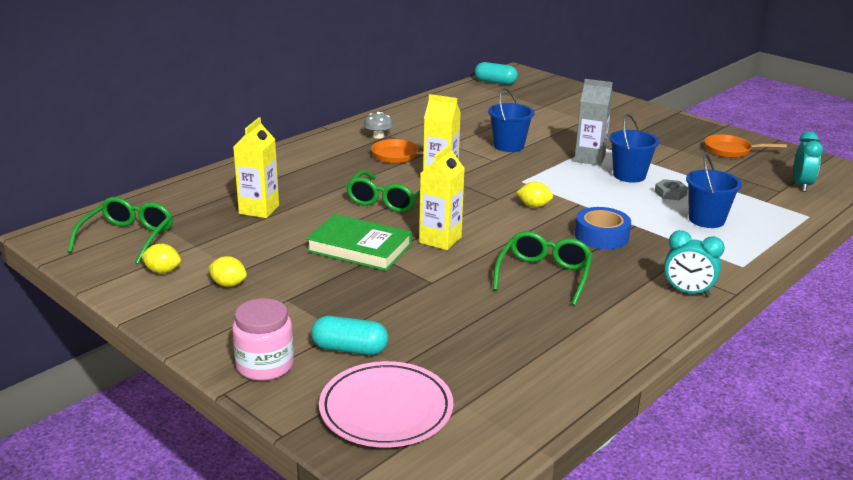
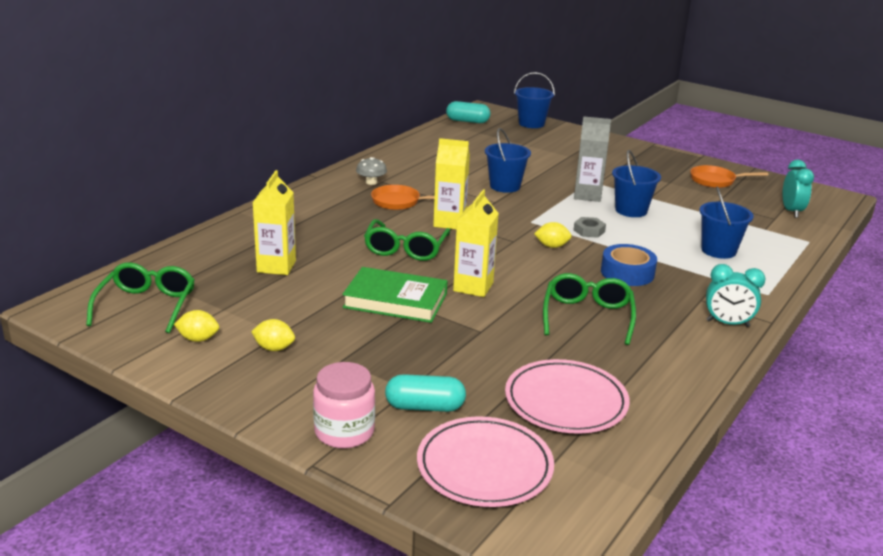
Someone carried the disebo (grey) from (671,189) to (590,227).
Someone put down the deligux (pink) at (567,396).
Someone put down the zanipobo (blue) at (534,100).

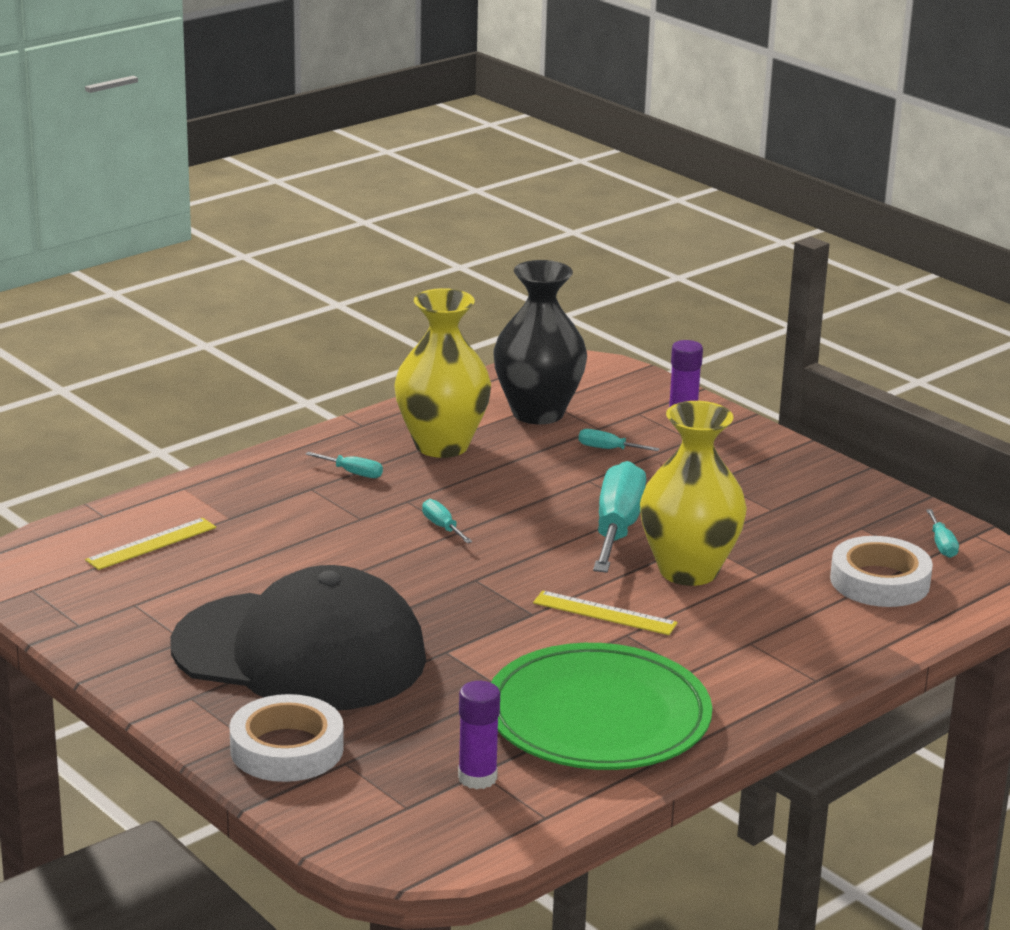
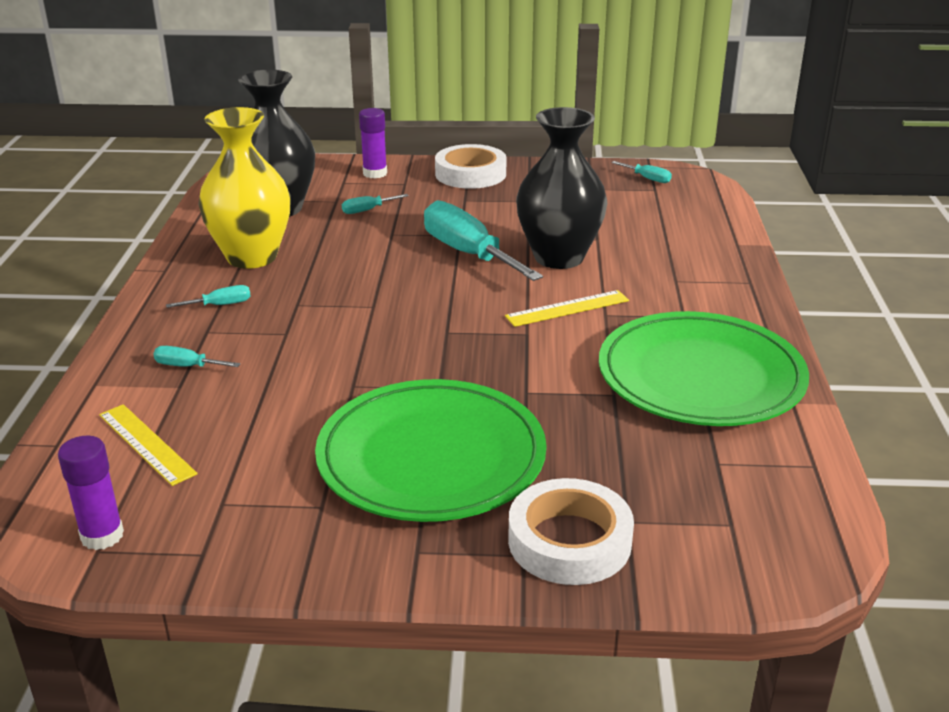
Someone rotated the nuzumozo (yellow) at (150,544) by 45 degrees counterclockwise.
Someone swapped the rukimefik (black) at (298,637) for the deligux (green) at (431,450).
Someone carried the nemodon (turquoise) from (447,521) to (196,356).
Someone carried the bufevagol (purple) from (479,735) to (91,493).
Someone repainted the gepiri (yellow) at (693,493), which became the gepiri (black) at (561,188).
Someone carried the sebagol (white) from (881,571) to (471,166).

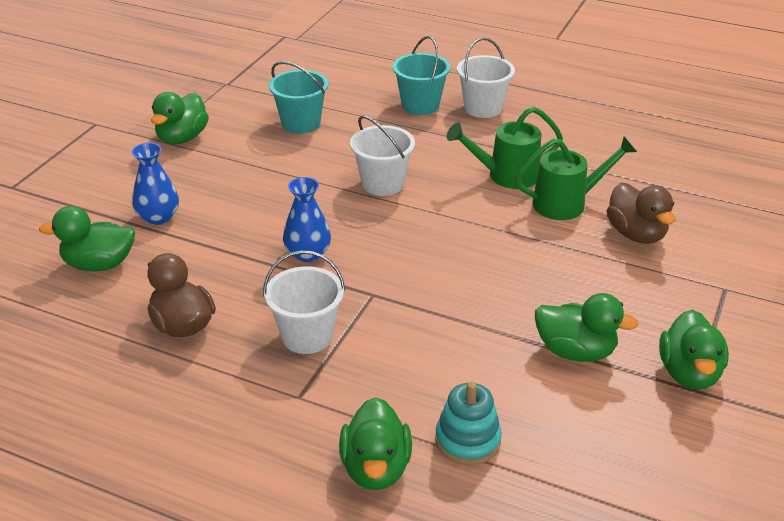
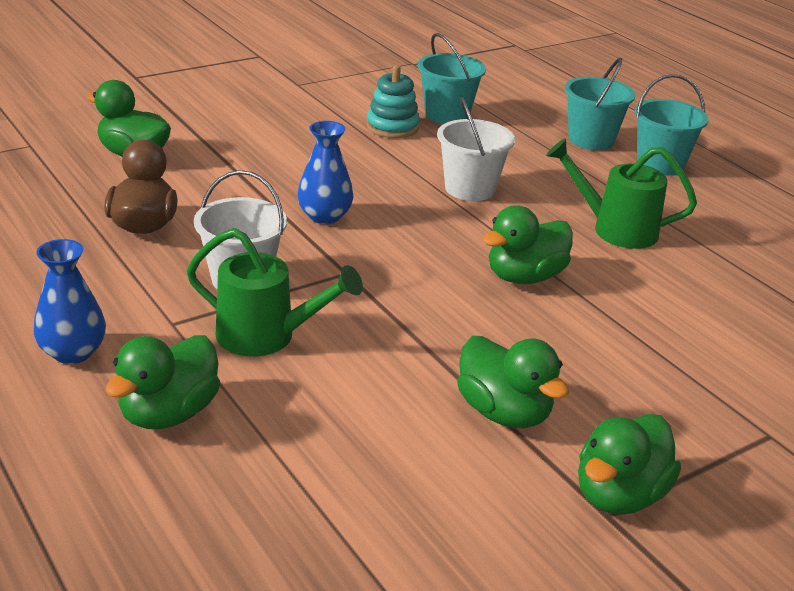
Someone carried the gepiri (blue) from (155,184) to (70,301).
Someone carried the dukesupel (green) from (180,118) to (528,244).
Someone carried the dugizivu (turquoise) from (468,423) to (393,101).
Someone repainted the zanipobo (white) at (486,77), which became the zanipobo (turquoise) at (672,124).
Someone carried the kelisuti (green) from (576,178) to (274,292).
Someone took away the dukesupel (brown) at (641,213).

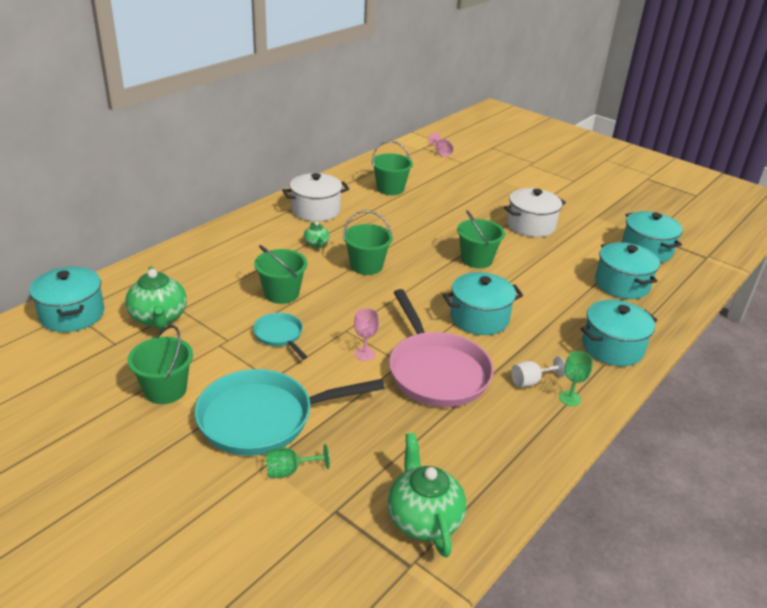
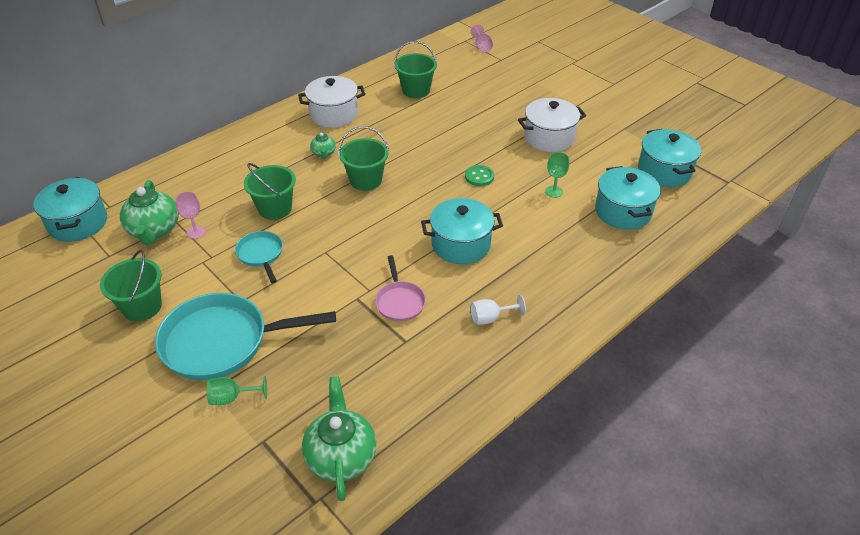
Someone carried the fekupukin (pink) from (366,334) to (190,215).
Someone scaled the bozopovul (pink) at (441,348) by 0.50.
Someone swapped the zanipobo (green) at (481,239) for the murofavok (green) at (479,175).
Someone carried the fekupukin (green) from (576,378) to (557,175).
Someone took away the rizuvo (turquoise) at (618,333).

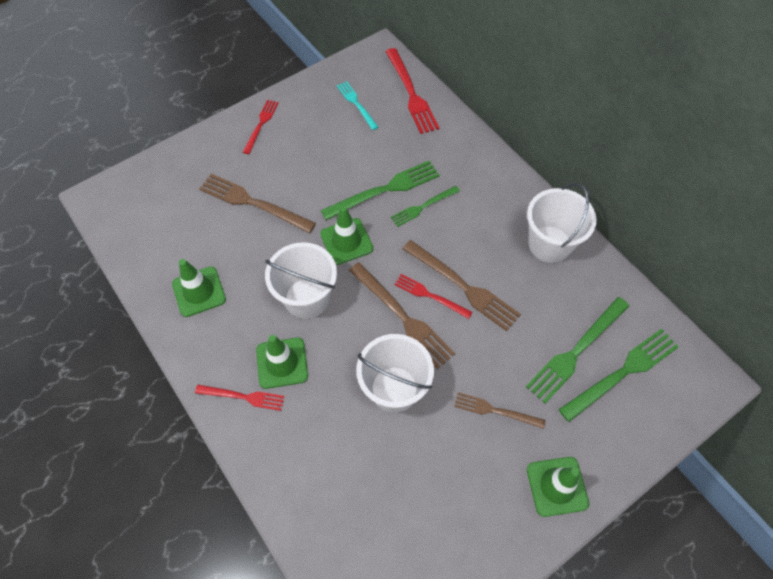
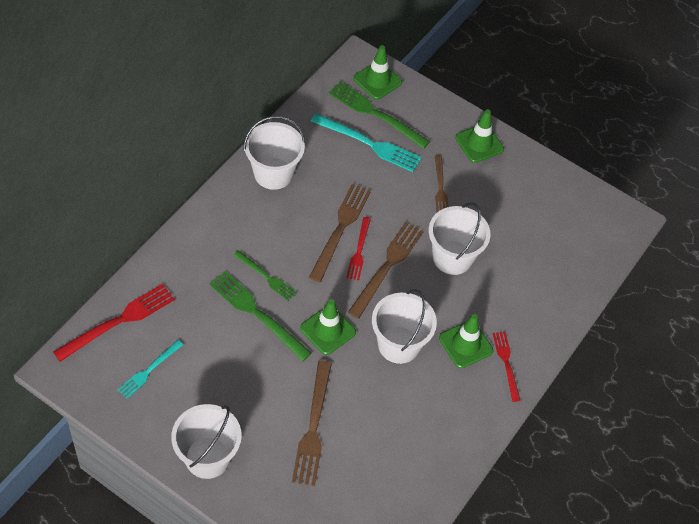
Someone carried the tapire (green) from (199,288) to (377,72).
Someone swapped the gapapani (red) at (261,127) for the zanipobo (white) at (206,441).
Someone repainted the gapapani (green) at (577,350), which became the gapapani (turquoise) at (366,142).

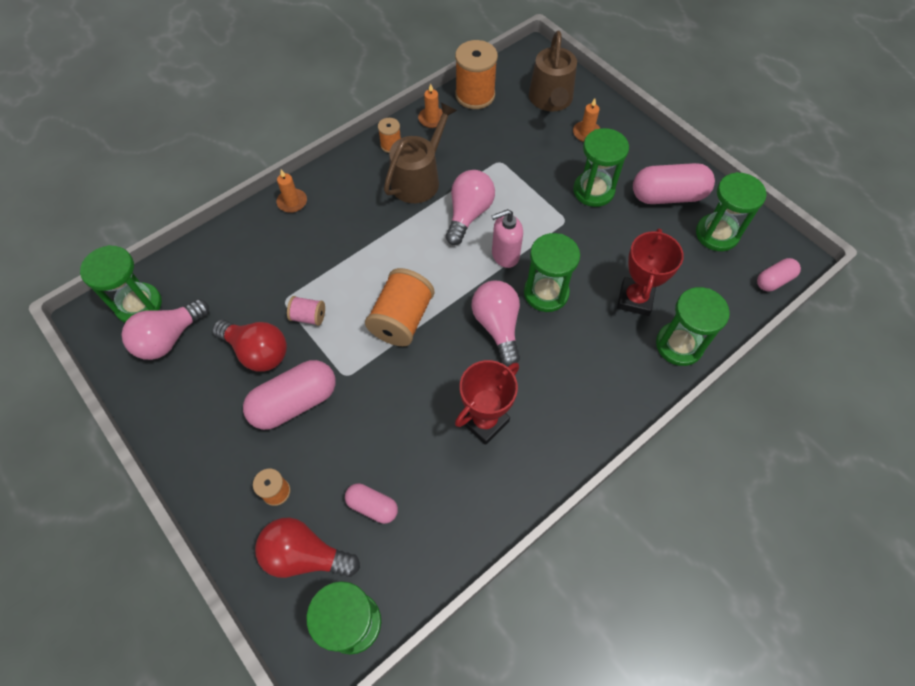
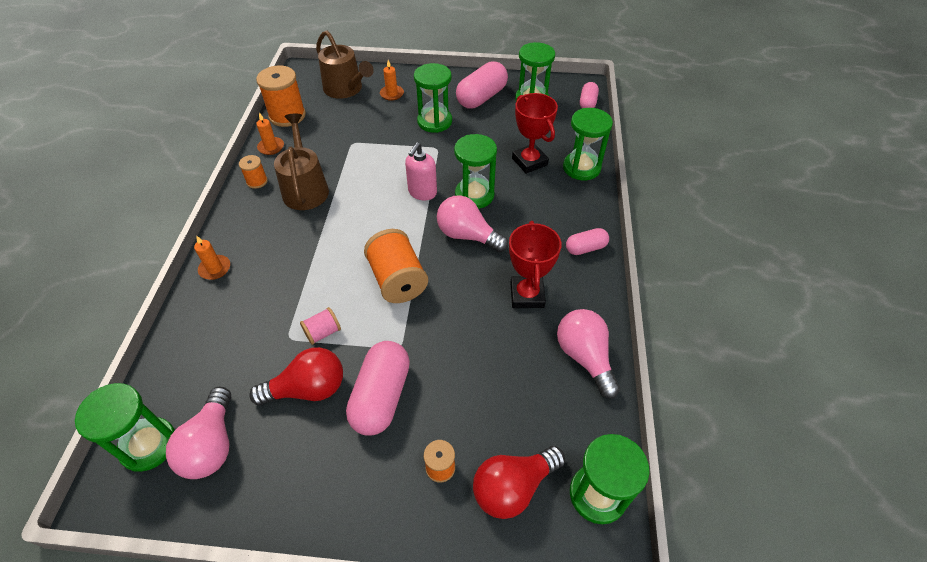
Someone carried the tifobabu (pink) from (371,503) to (587,241).
Someone carried the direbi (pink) from (470,207) to (588,354).

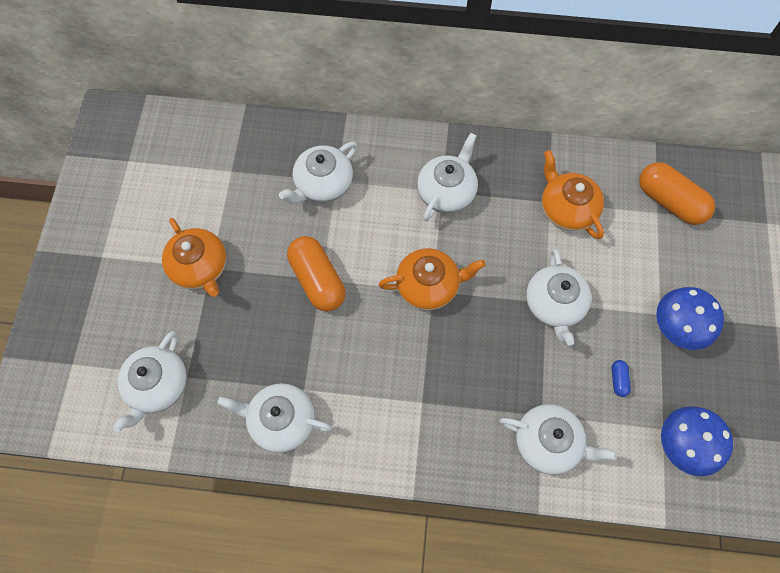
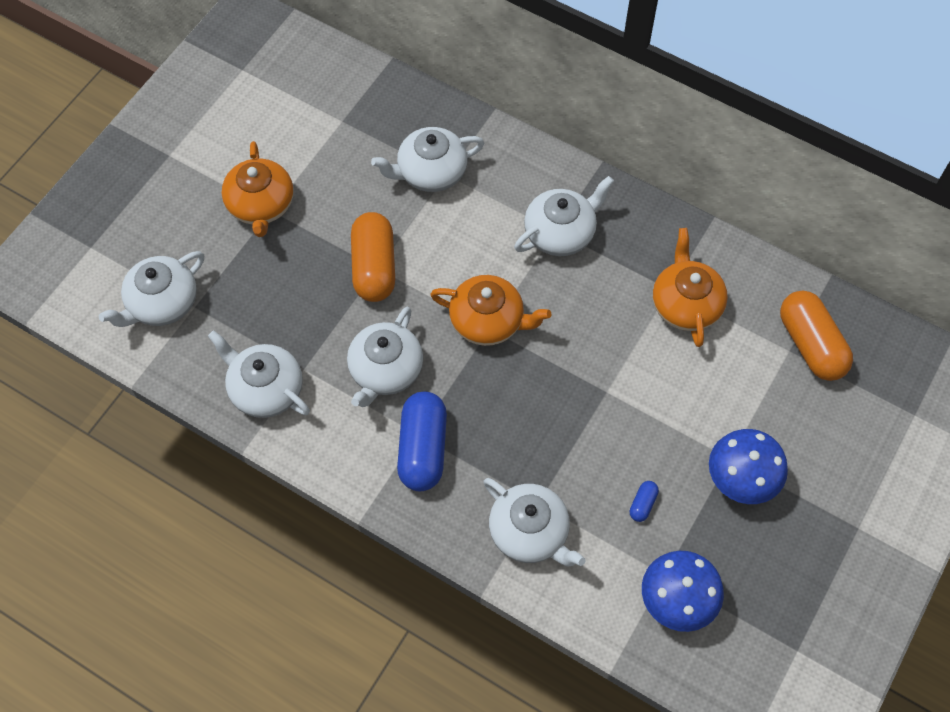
Someone carried the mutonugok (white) from (558,297) to (385,357).
Someone put down the tifobabu (blue) at (422,441).

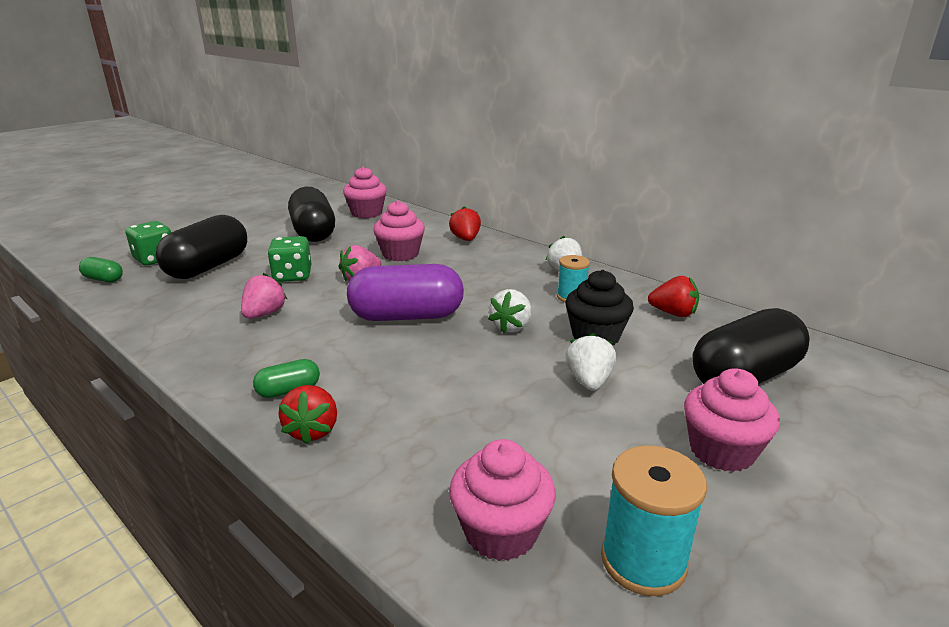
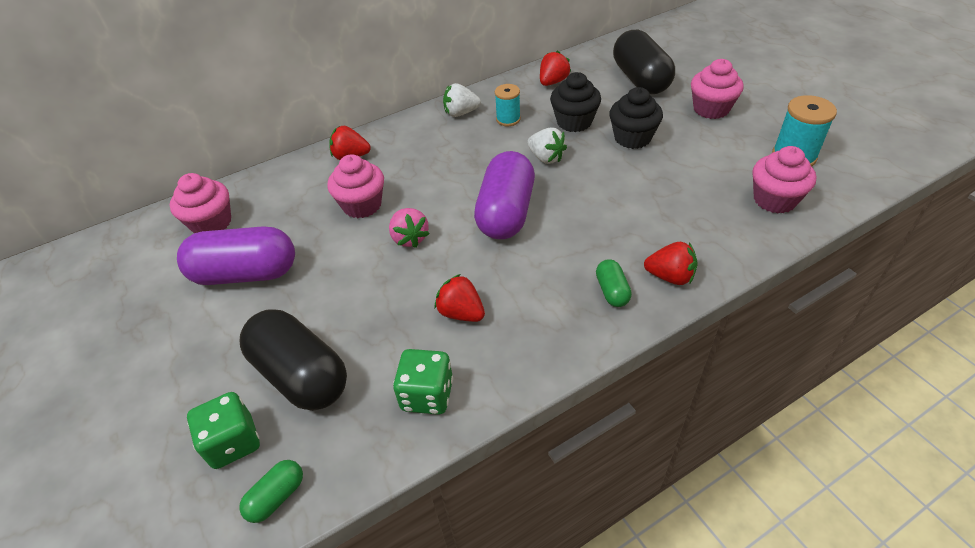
Someone repainted the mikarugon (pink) at (264,296), which became the mikarugon (red) at (460,298).
Someone carried the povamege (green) from (289,259) to (423,382).
Someone repainted the tifobabu (black) at (311,214), which became the tifobabu (purple) at (236,255).
Someone swapped the mikarugon (white) at (590,362) for the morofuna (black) at (636,118).

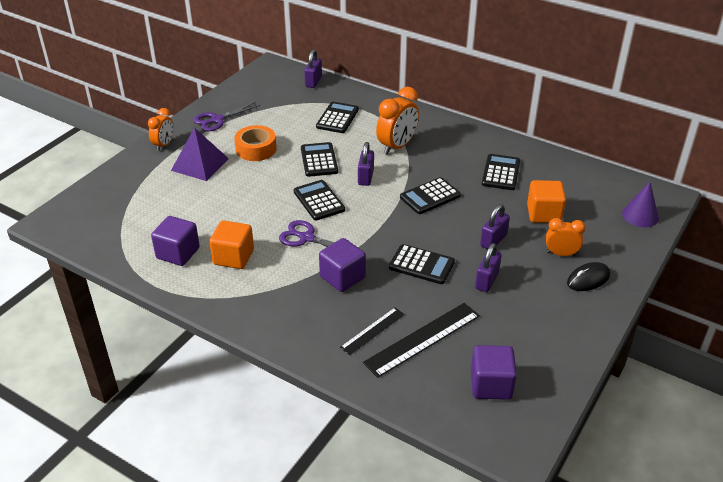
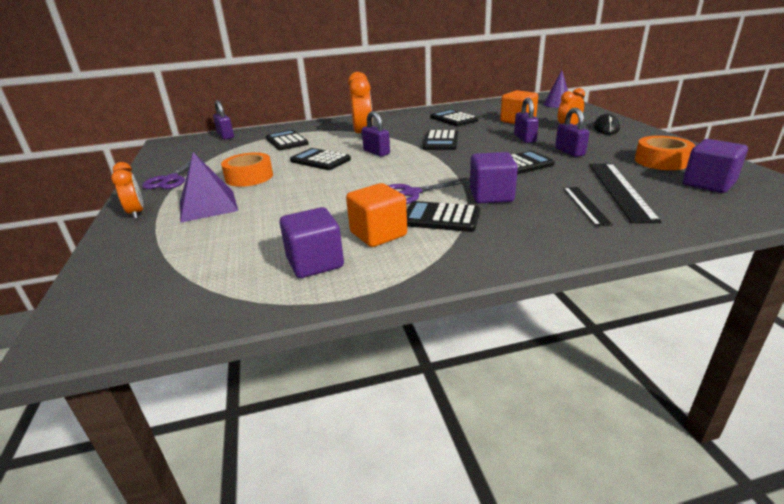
Someone carried the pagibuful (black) from (319,200) to (443,216).
Someone put down the sebagol (orange) at (665,153).

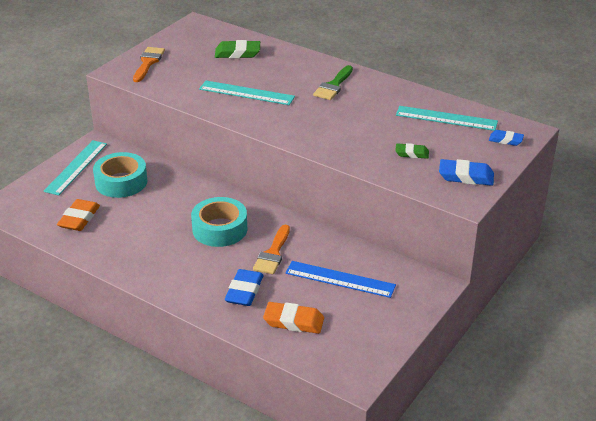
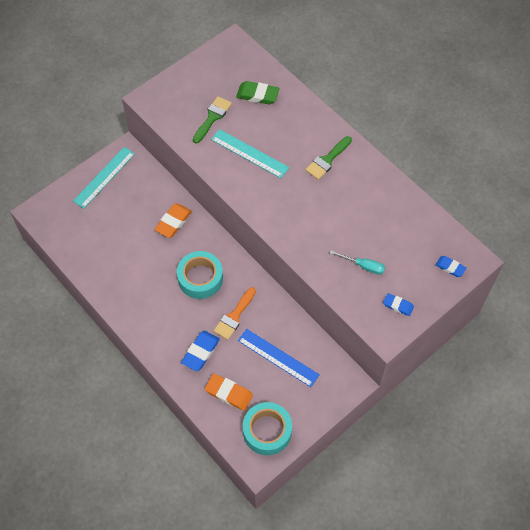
Someone carried the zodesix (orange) from (78,215) to (173,220).
Someone carried the sebagol (turquoise) from (120,175) to (267,428).
Someone took away the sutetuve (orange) at (149,64).
Someone swapped the zodesix (green) at (412,151) for the nemodon (turquoise) at (357,263).
Someone took away the nuzumozo (turquoise) at (447,118).
Someone scaled the zodesix (blue) at (466,172) by 0.63.
Someone put down the sutetuve (green) at (212,119).

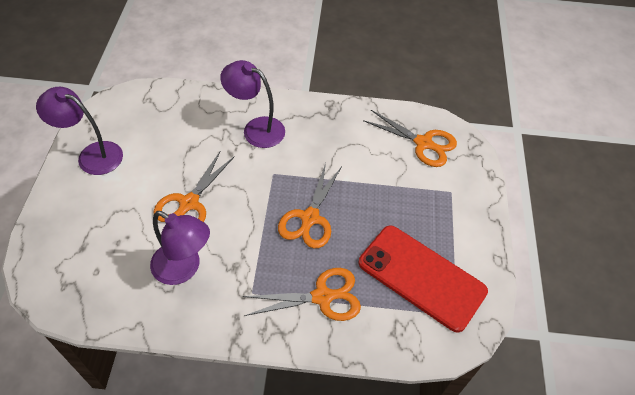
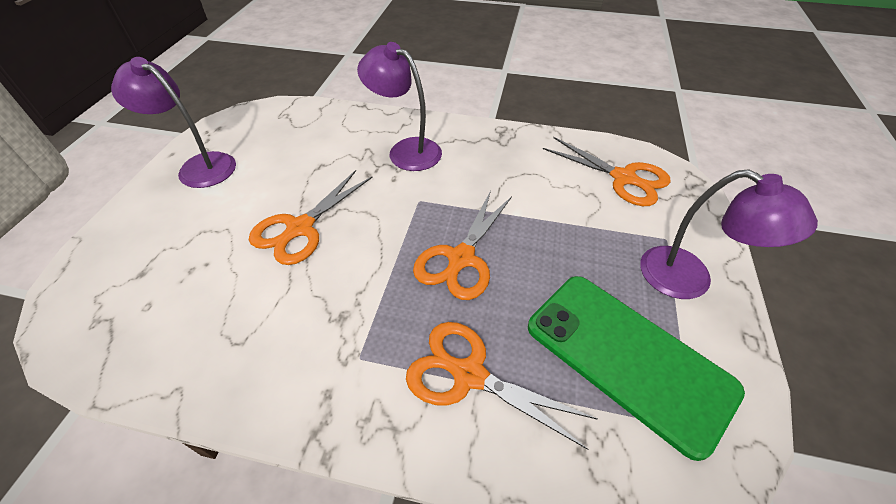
Someone carried the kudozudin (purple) from (180,248) to (729,234).
Someone rotated the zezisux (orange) at (302,294) by 150 degrees counterclockwise.
Someone repainted the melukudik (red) at (423,279), which became the melukudik (green) at (636,368).

